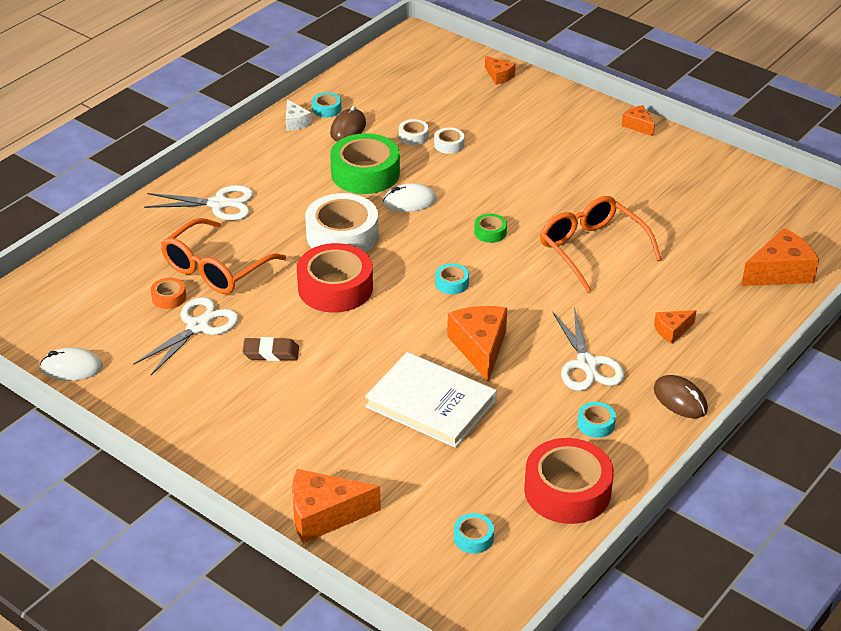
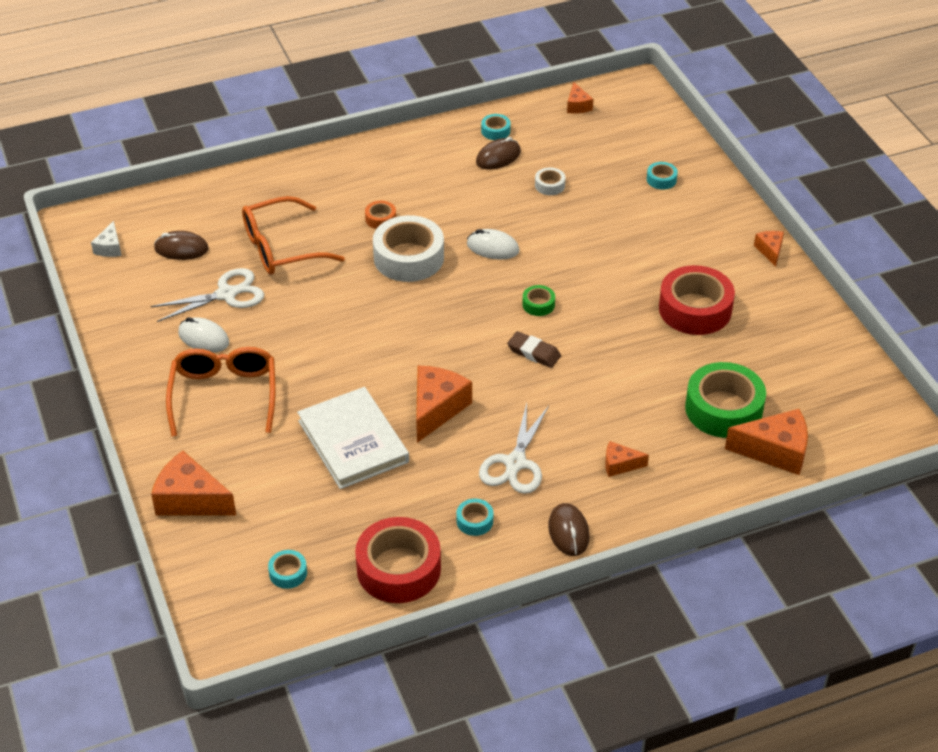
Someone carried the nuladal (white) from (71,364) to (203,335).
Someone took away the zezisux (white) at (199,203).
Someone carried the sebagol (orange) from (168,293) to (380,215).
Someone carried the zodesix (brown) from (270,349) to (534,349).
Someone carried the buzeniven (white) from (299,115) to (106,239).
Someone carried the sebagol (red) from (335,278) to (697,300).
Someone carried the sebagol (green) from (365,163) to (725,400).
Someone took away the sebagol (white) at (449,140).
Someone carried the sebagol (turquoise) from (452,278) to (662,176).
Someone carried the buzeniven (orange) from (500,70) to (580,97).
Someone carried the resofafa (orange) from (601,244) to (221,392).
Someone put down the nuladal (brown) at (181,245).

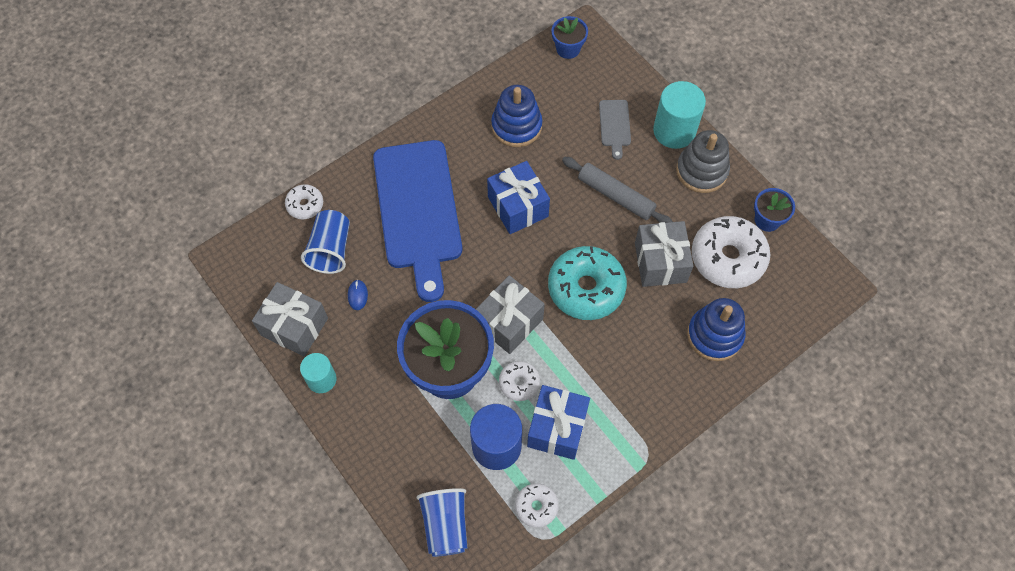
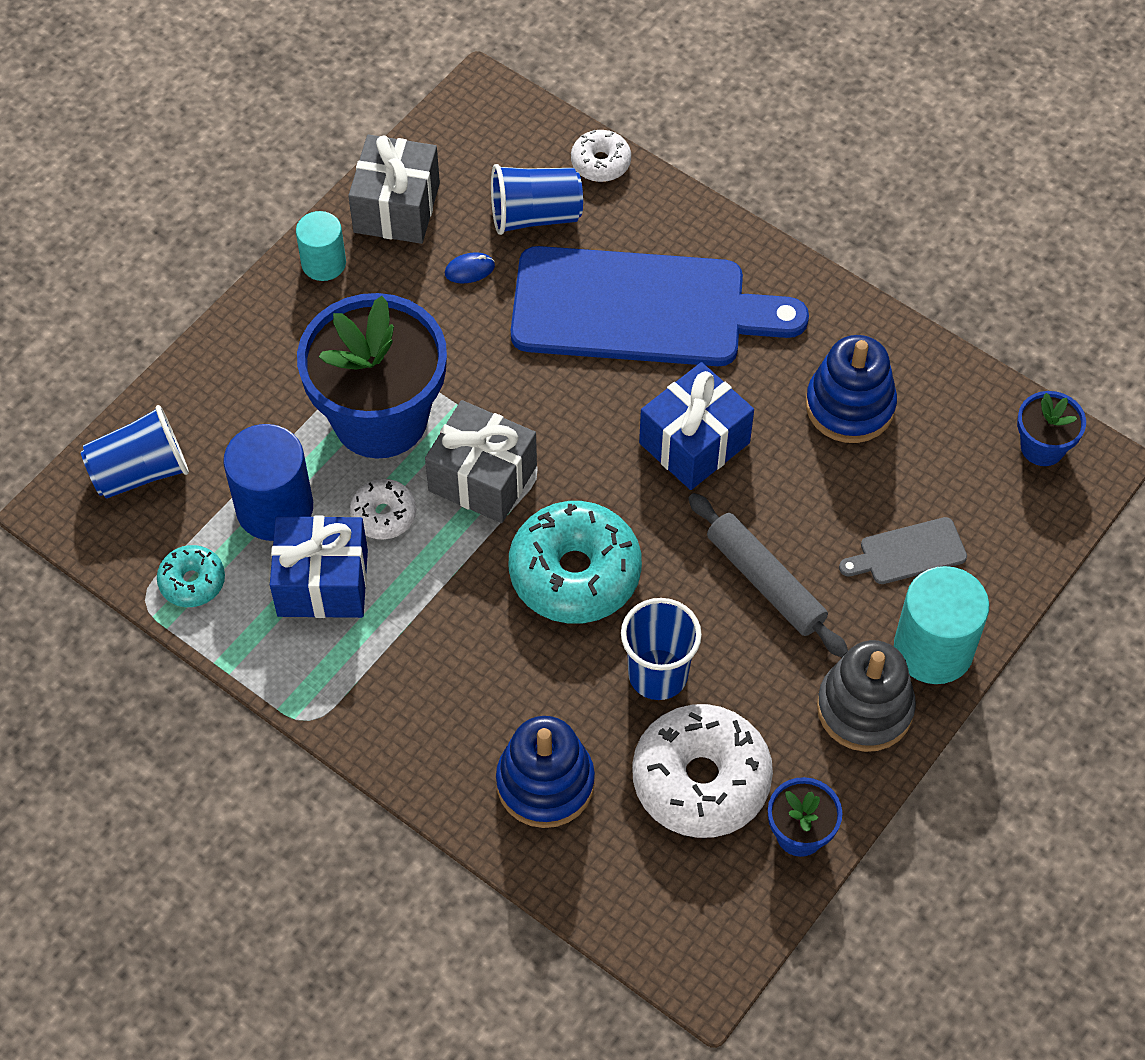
Someone rotated the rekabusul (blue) at (417,221) by 150 degrees counterclockwise.
Someone repainted the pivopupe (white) at (537,505), which became the pivopupe (turquoise) at (191,576).
Someone rotated the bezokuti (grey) at (617,190) by 60 degrees counterclockwise.
Someone swapped the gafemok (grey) at (664,254) for the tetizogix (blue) at (661,649).

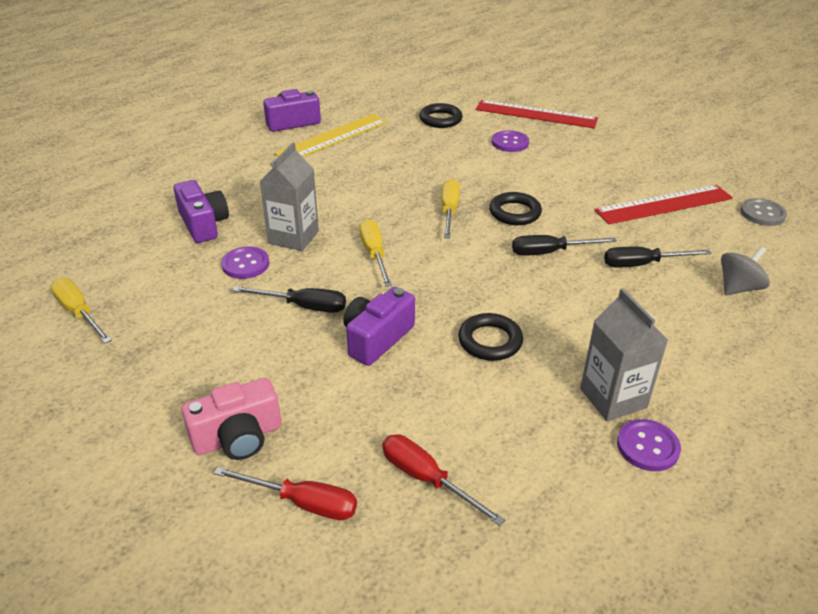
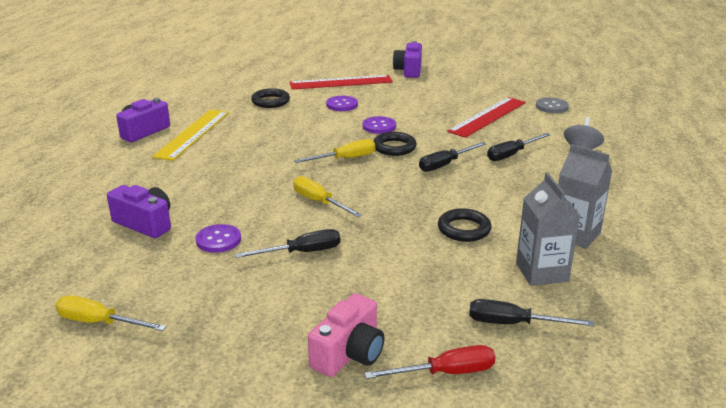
Someone carried the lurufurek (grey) from (289,197) to (548,229).
Someone carried the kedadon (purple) from (379,326) to (407,59).
Someone repainted the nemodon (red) at (443,480), which became the nemodon (black) at (531,312).
Someone rotated the nemodon (yellow) at (451,208) by 90 degrees clockwise.
Someone carried the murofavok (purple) from (649,445) to (379,125).

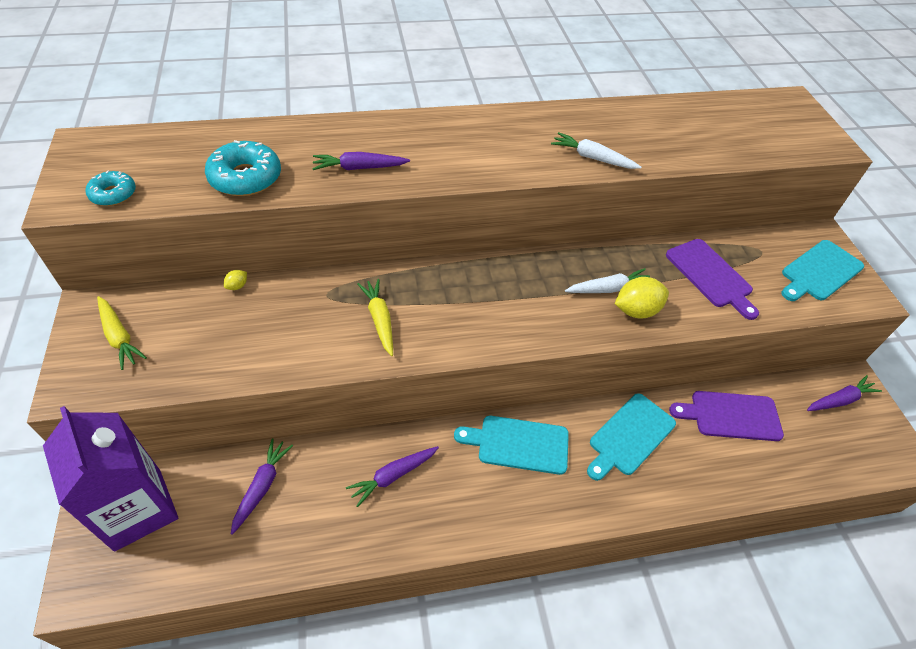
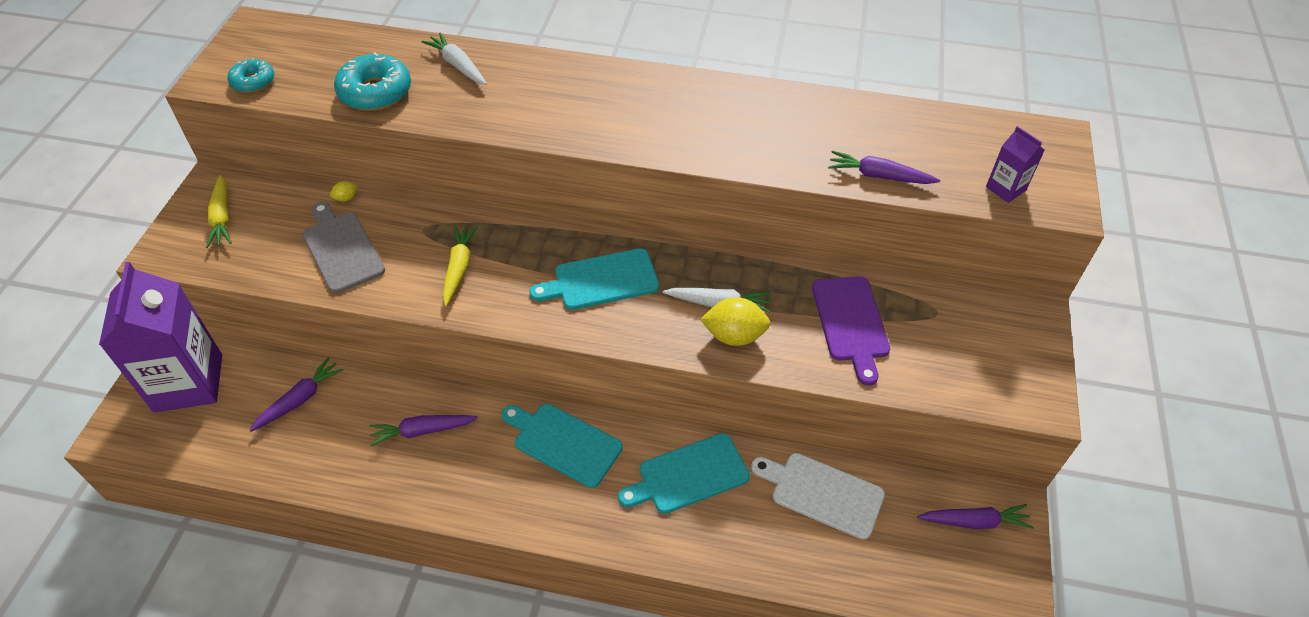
Someone carried the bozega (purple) from (361,161) to (884,167).
Someone carried the bozega (white) from (596,150) to (454,58).
Someone repainted the rekabusul (purple) at (726,416), which became the rekabusul (white) at (818,496).
Someone carried the rekabusul (turquoise) from (823,270) to (594,279).
Someone put down the rekabusul (grey) at (344,247).
Someone put down the lurufurek (purple) at (1015,164).

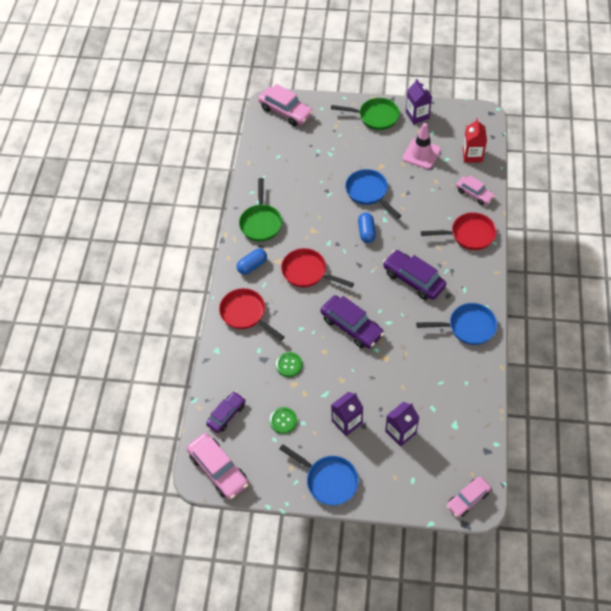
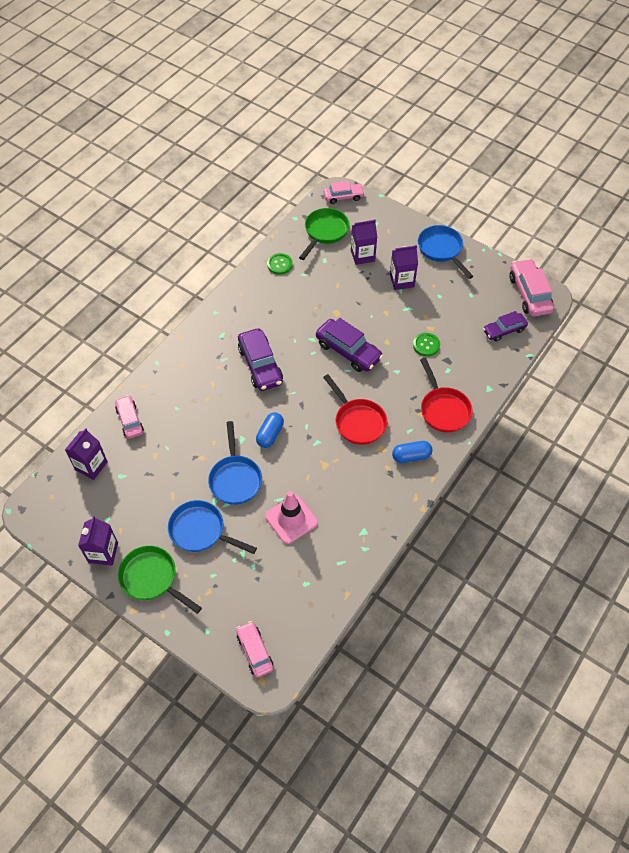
Someone carried the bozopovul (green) from (260,210) to (324,234).
Someone scaled the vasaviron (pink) at (285,105) by 0.64.
Someone carried the murofavok (green) from (283,420) to (280,263).
Someone rotated the vasaviron (purple) at (352,321) by 150 degrees clockwise.
Someone carried the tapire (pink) from (421,146) to (291,517).
Someone carried the bozopovul (blue) from (456,324) to (212,527).
Someone took away the bozopovul (red) at (459,231).
Someone repainted the lurufurek (red) at (475,140), which became the lurufurek (purple) at (86,454).

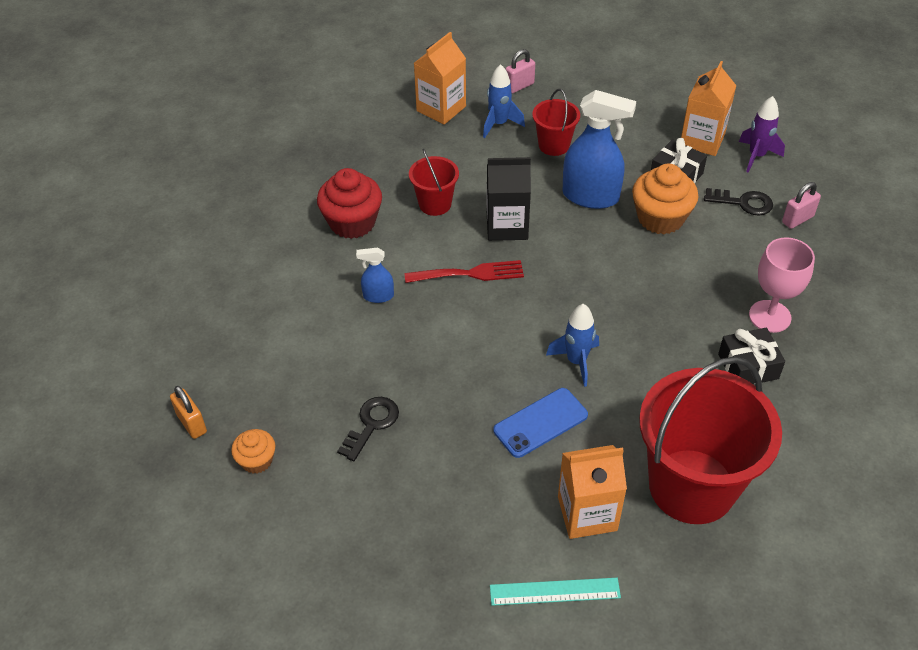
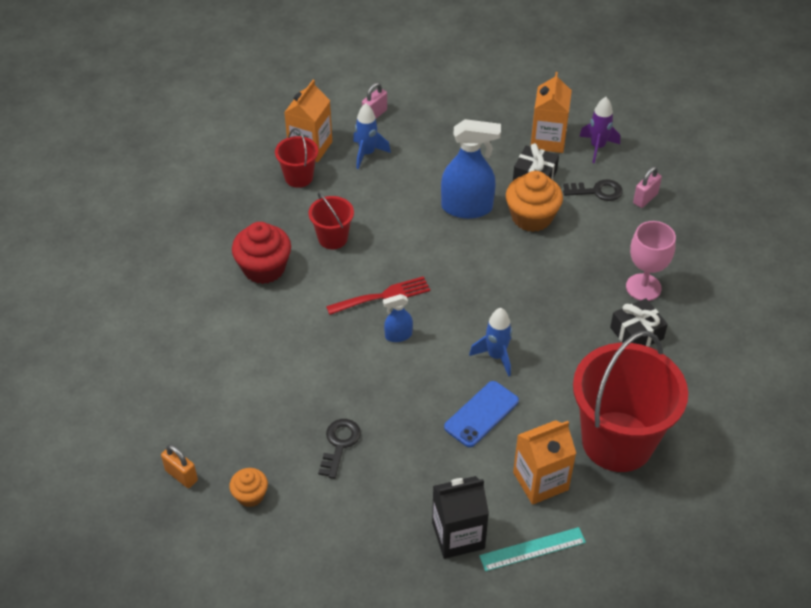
Someone carried the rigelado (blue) from (375,275) to (398,318).
Someone carried the lurufurek (black) from (509,199) to (460,517).
Someone carried the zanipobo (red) from (556,122) to (296,158).

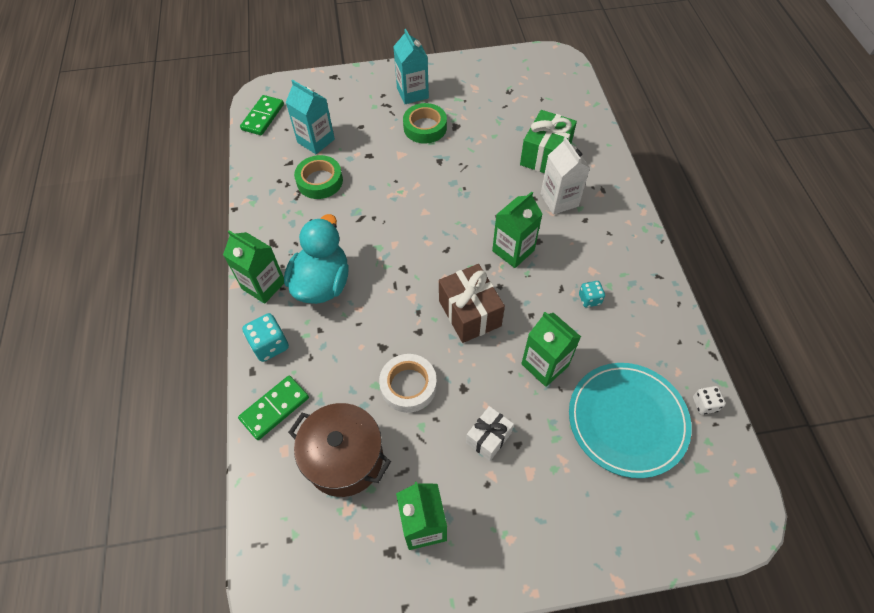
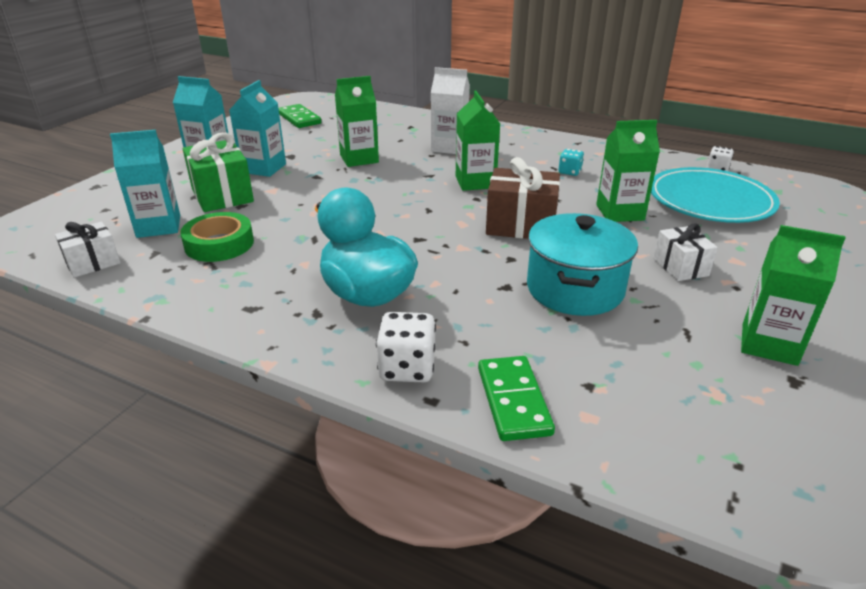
Someone carried the lurufurek (green) from (253,267) to (357,121).
Someone carried the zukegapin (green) from (262,115) to (299,116).
Someone repainted the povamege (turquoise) at (265,337), which became the povamege (white) at (406,347).
Someone took away the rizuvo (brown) at (339,450).
Someone swapped the sebagol (white) at (408,383) for the rizuvo (turquoise) at (582,264).
Someone swapped the sebagol (green) at (425,123) for the lurufurek (turquoise) at (257,128).
Someone carried the gafemok (green) from (548,141) to (218,172).
Someone put down the gafemok (white) at (88,250).

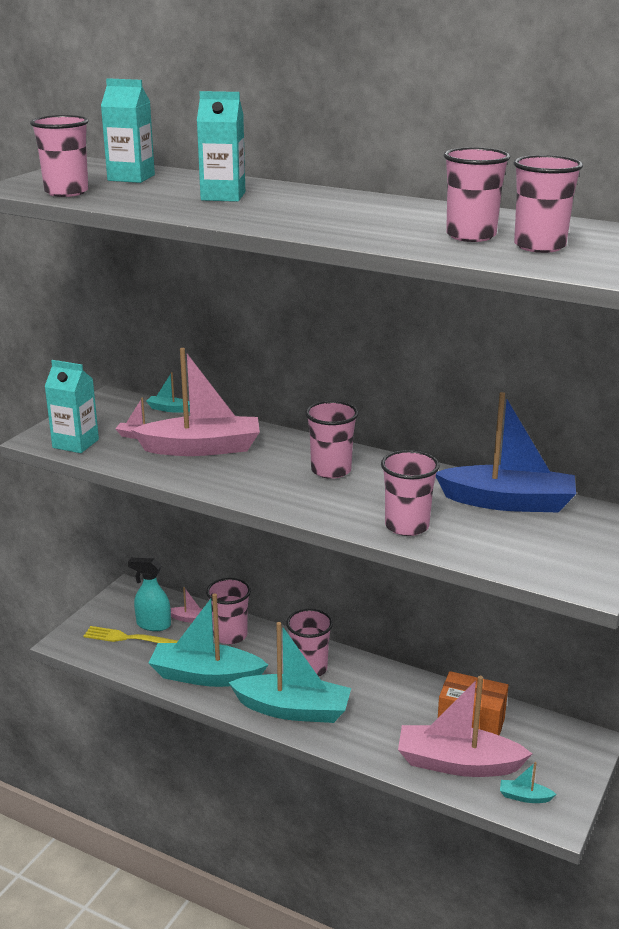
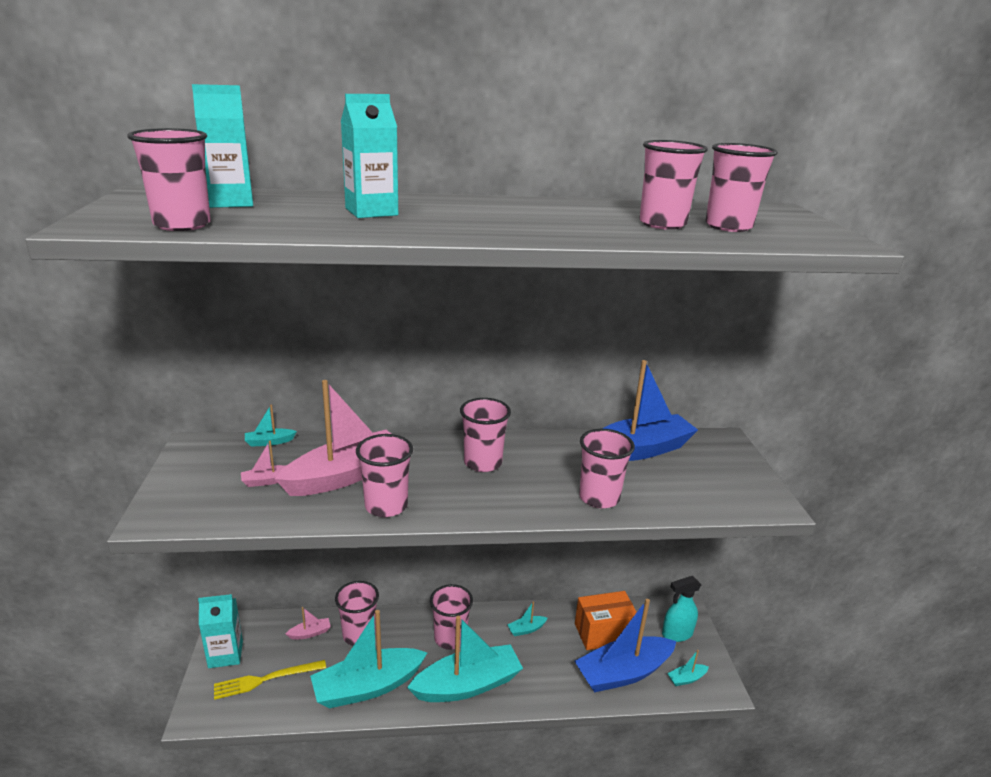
Someone carried the lurufurek (turquoise) from (71,406) to (220,631).
Someone carried the rigelado (turquoise) from (149,594) to (681,609).
Someone repainted the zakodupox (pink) at (465,726), which became the zakodupox (blue) at (625,646).
Someone put down the tetizogix (pink) at (384,475).
Someone put down the zakodupox (turquoise) at (527,618).

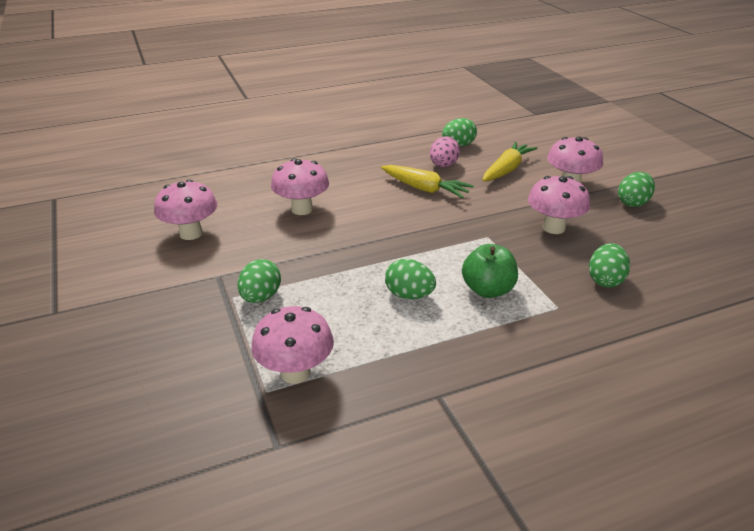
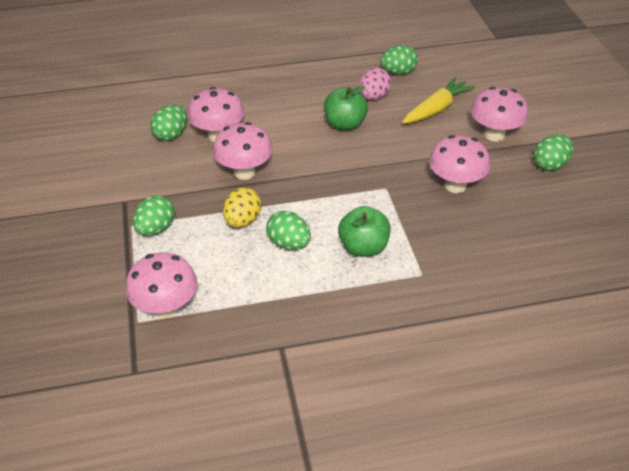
Someone carried the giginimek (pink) from (185,209) to (243,151).
Someone swapped the bozega (yellow) at (427,181) for the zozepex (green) at (346,108).
Someone carried the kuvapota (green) from (609,265) to (168,122).
Someone put down the kuvapota (yellow) at (242,207).

